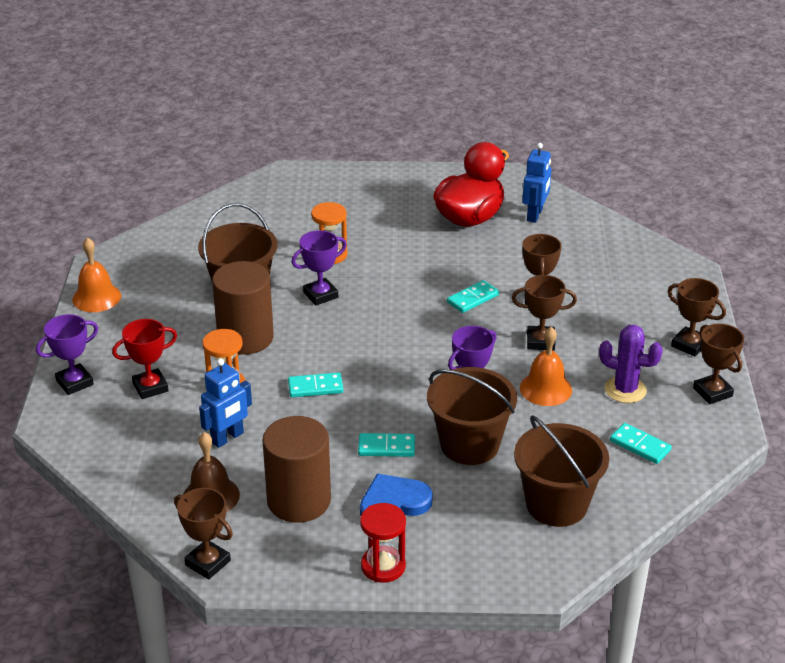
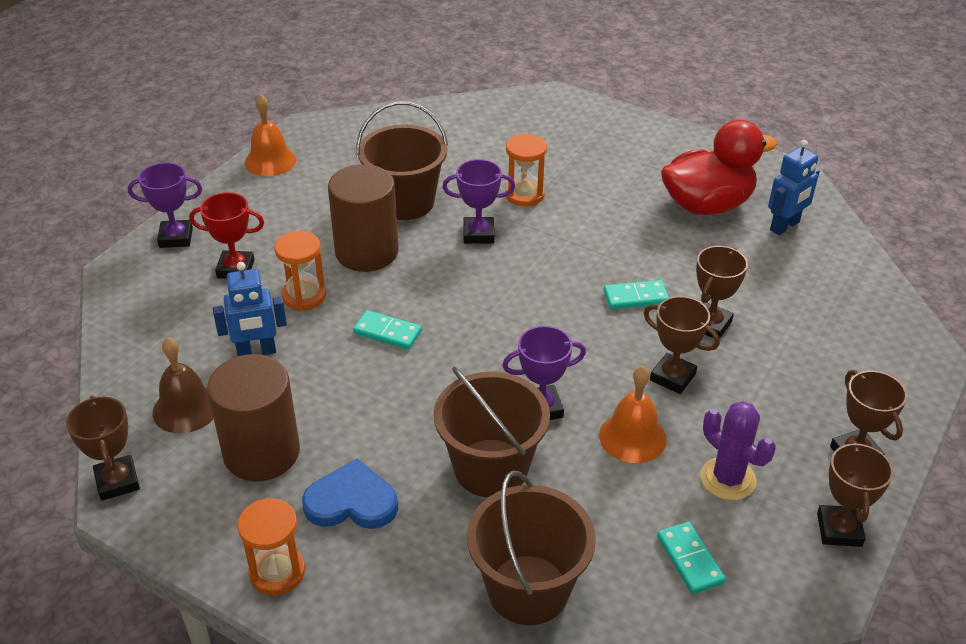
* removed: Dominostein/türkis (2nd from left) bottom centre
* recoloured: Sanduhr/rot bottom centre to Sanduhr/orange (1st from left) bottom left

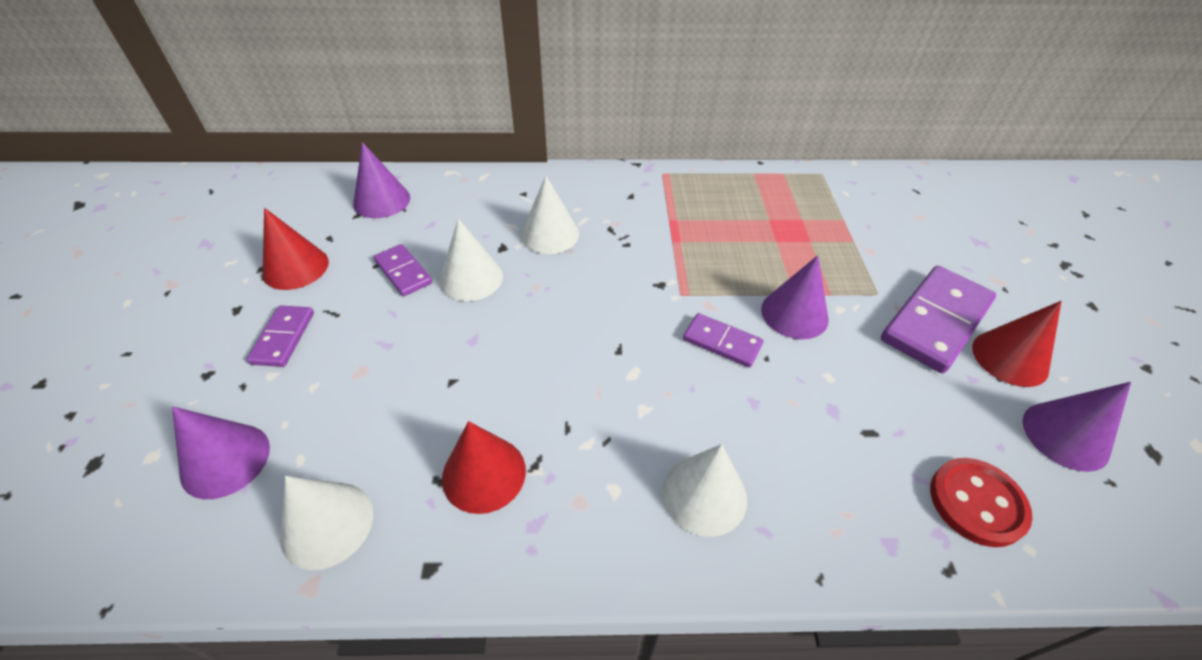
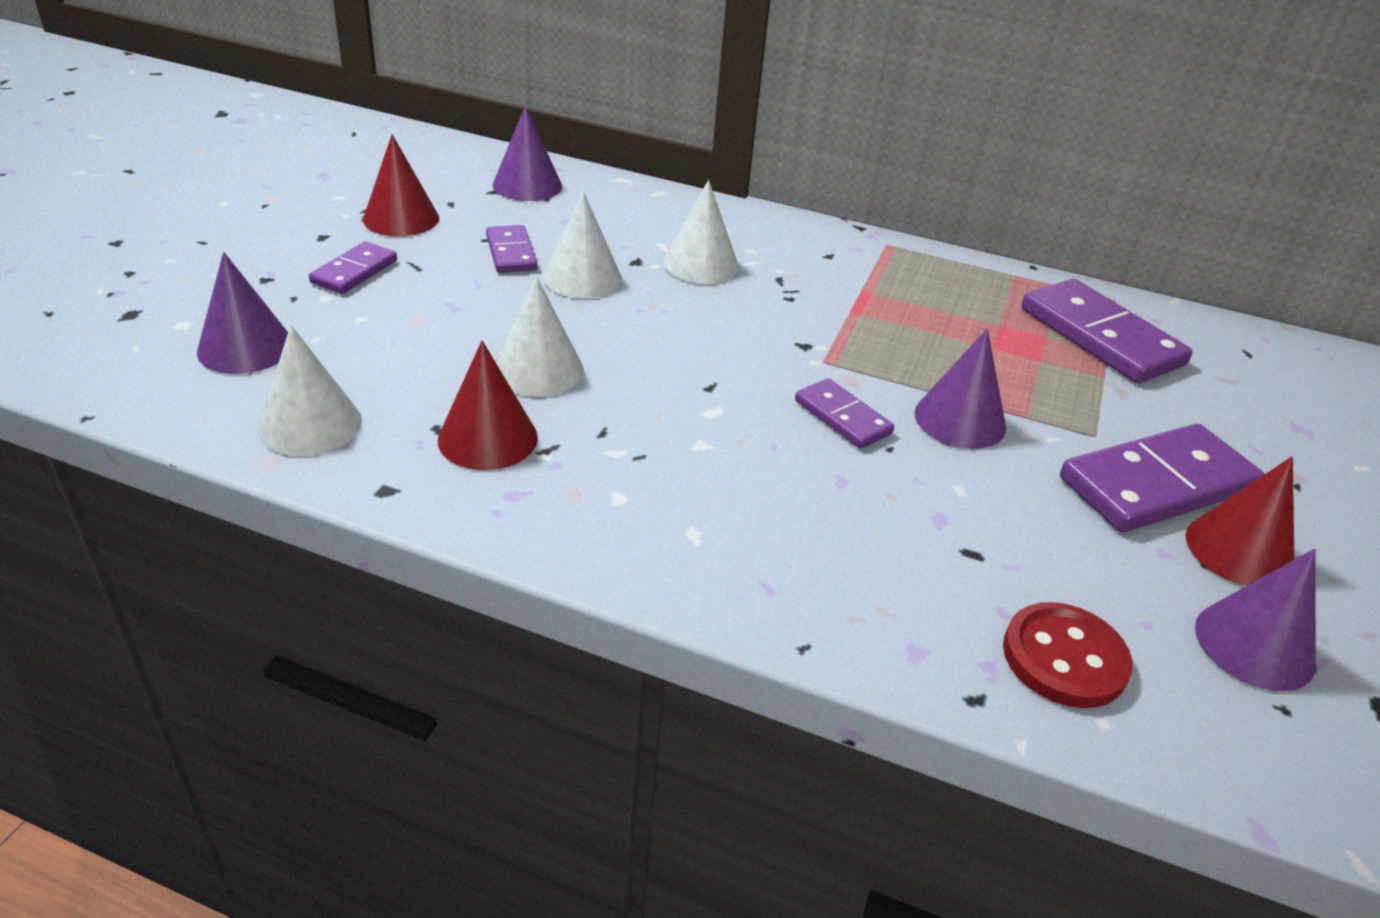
* moved: Kegel/weiß (4th from left in the first image) bottom centre to Kegel/weiß (2nd from left) centre
* added: Dominostein/lila (4th from left) middle right

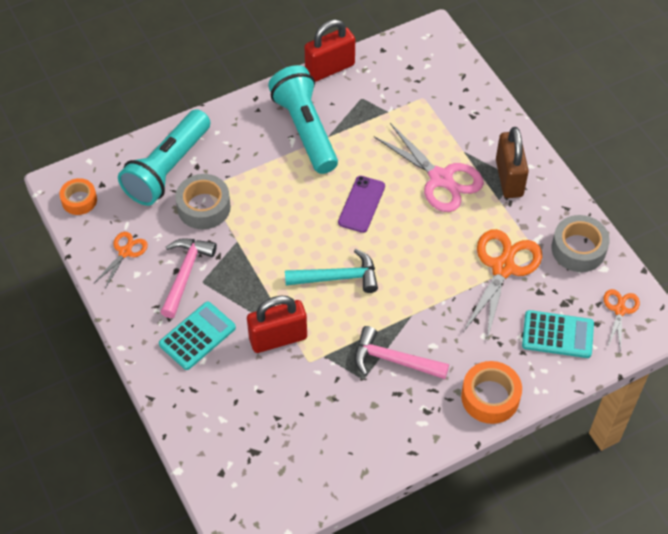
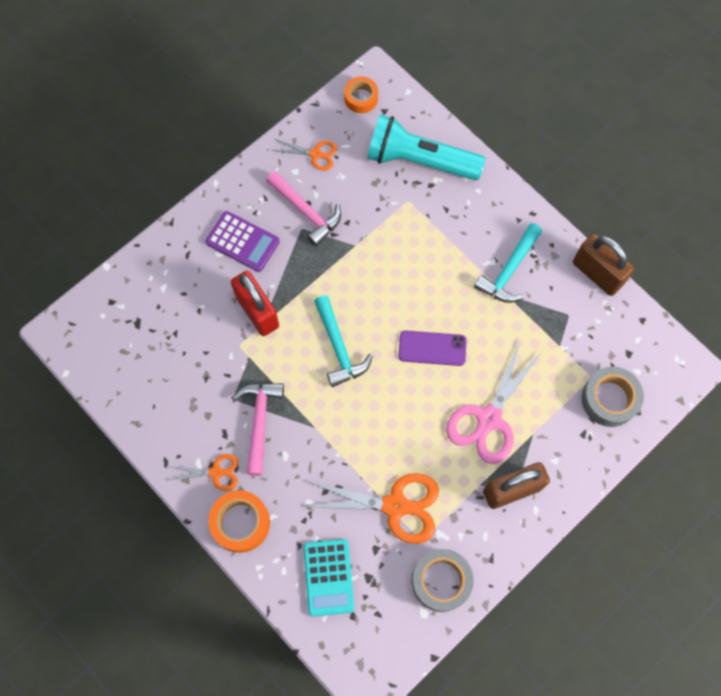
* recoloured: Vorhängeschloss/rot (2nd from left) top centre to Vorhängeschloss/braun (2nd from left) middle right
* replaced: Taschenlampe/türkis (2nd from left) top centre to Hammer/türkis (2nd from left) middle right
* moved: Klebeband/grau (1st from left in the first image) middle left to Klebeband/grau (2nd from left) middle right
* turned: Hammer/rosa (1st from left in the first image) middle left = top centre 45 degrees clockwise
* moved: Schere/orange (3rd from left in the first image) middle right to Schere/orange (1st from left) bottom left
* recoloured: Taschenrechner/türkis (1st from left) middle left to Taschenrechner/lila centre

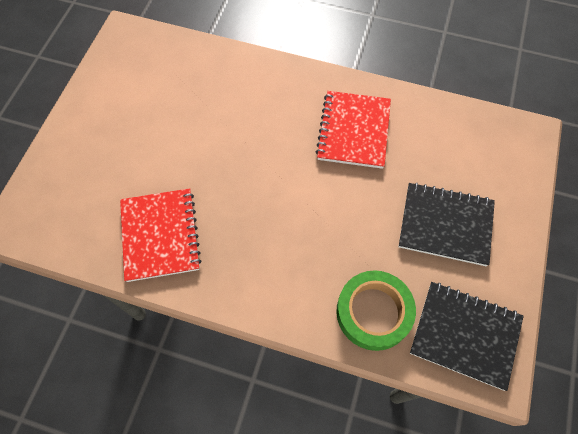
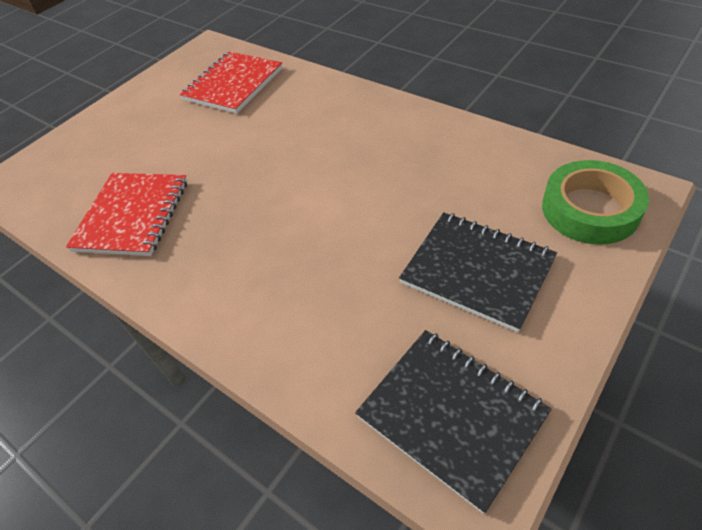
* moved: Notizbuch/rot (2nd from left) top centre to top left
* moved: Klebeband/grün bottom centre to middle right

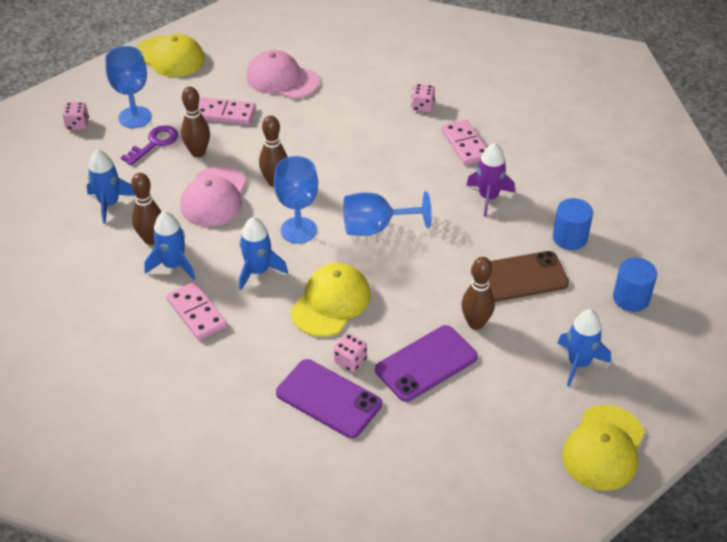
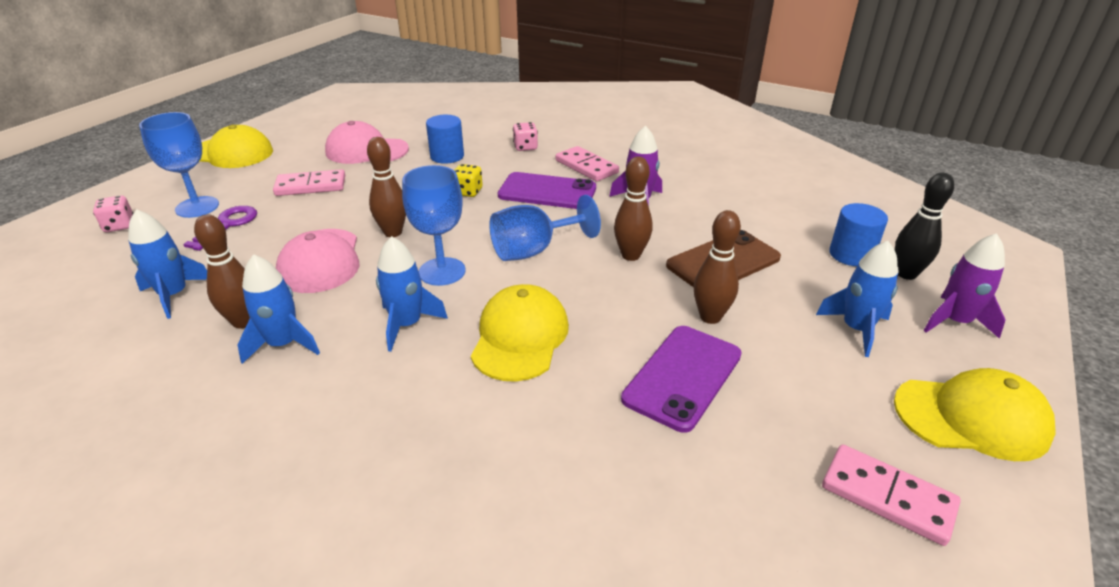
* moved: Bowlingkegel/braun (2nd from left in the first image) top left to Bowlingkegel/braun (3rd from left) centre
* moved: Vollzylinder/blau (1st from left) middle right to top centre
* moved: Dominostein/rosa (1st from left in the first image) middle left to Dominostein/rosa (3rd from left) bottom right
* removed: Spielwürfel/rosa (2nd from left) centre
* moved: Handy/lila (1st from left) bottom centre to top centre
* turned: Kappe/gelb (3rd from left) bottom right = bottom right 90 degrees counterclockwise
* added: Spielwürfel/gelb top centre
* added: Bowlingkegel/schwarz middle right
* added: Rakete/lila (2nd from left) middle right

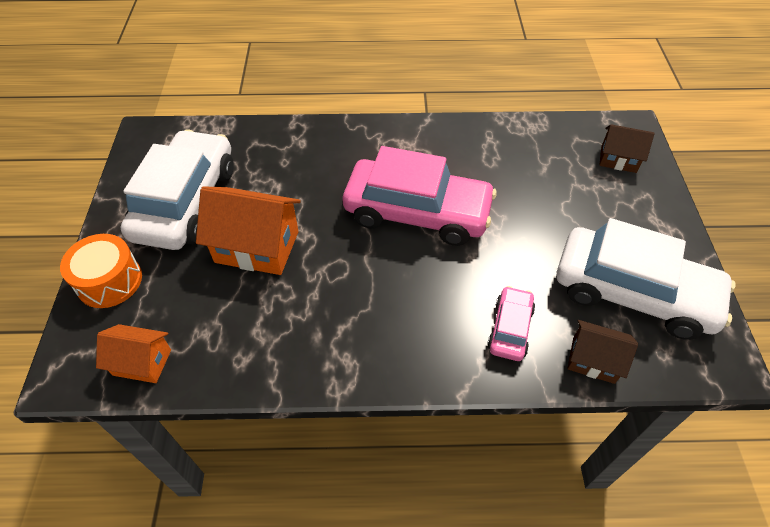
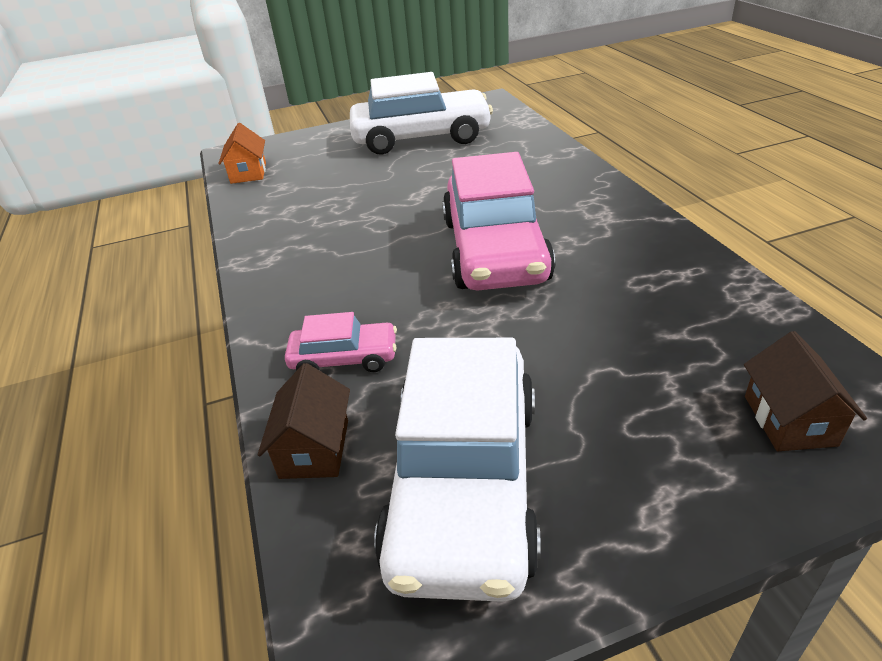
* removed: Haus/orange (2nd from left) middle left
* removed: Trommel/orange middle left

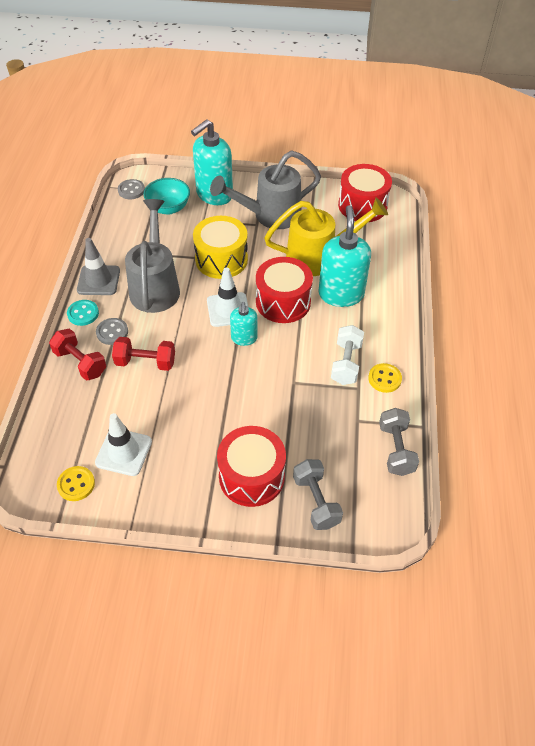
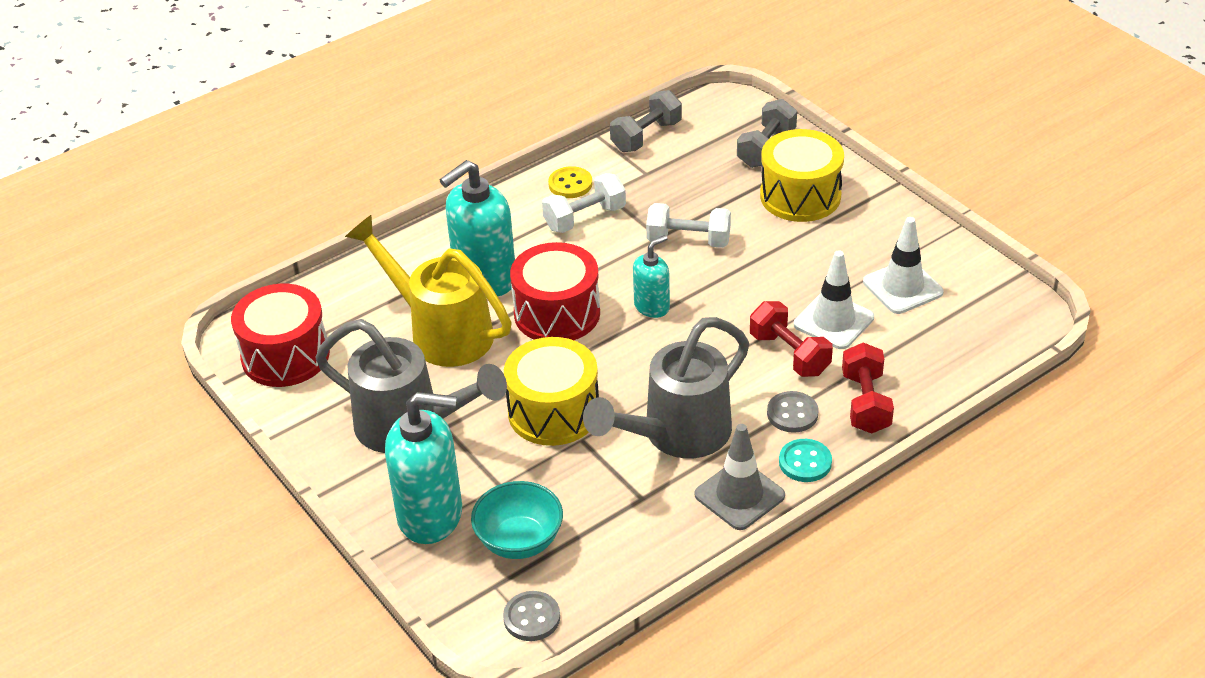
* moved: Leitkegel/weiß (2nd from left in the first image) centre to Leitkegel/weiß (1st from left) middle right
* recoloured: Trommel/rot (1st from left) centre to Trommel/gelb (2nd from left) top centre
* removed: Knopf/gelb (1st from left) middle left
* added: Hantel/weiß (2nd from left) top centre

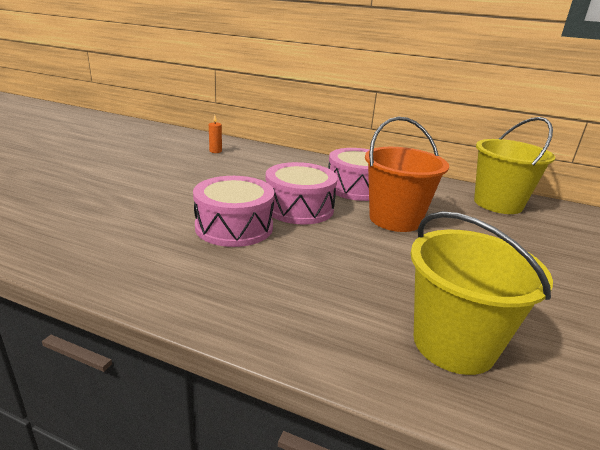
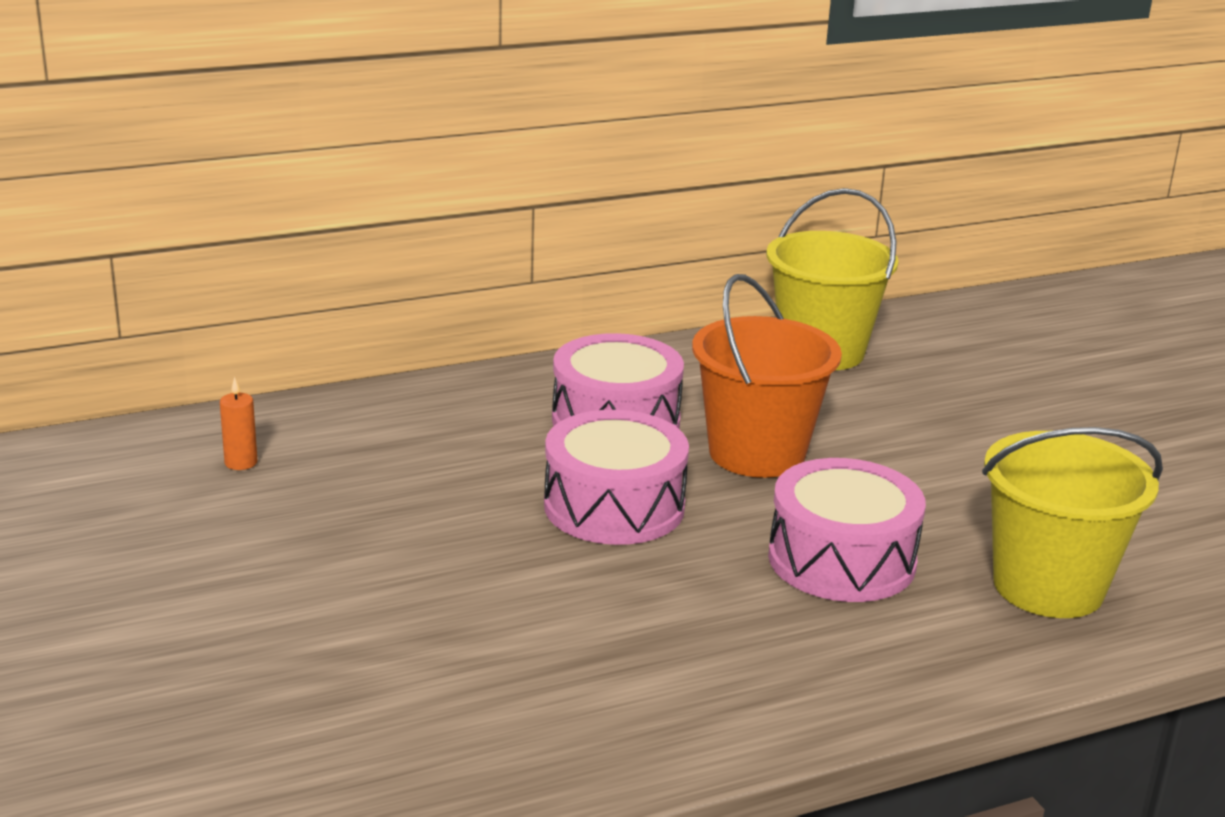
* moved: Trommel/rosa (1st from left in the first image) centre to Trommel/rosa (3rd from left) middle right

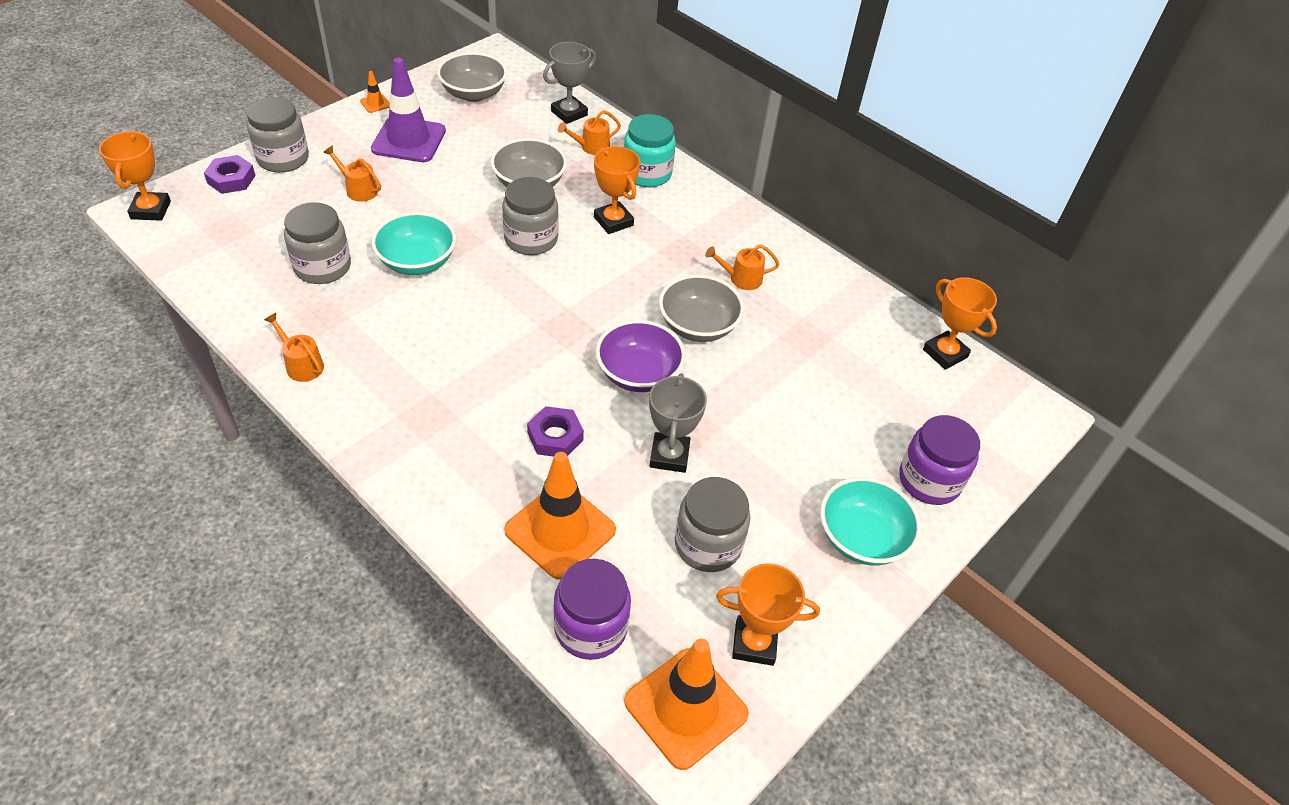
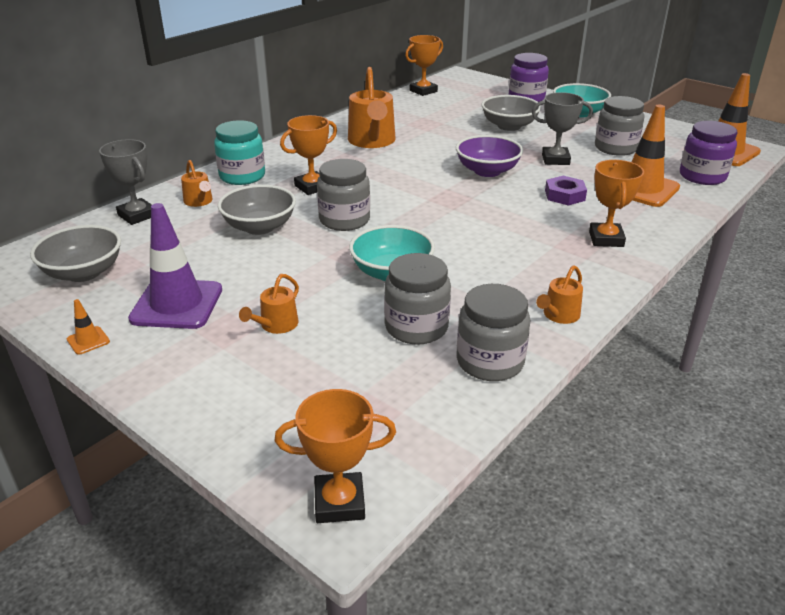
* moved: Einmachglas/grau (1st from left in the first image) top left to Einmachglas/grau (3rd from left) centre
* removed: Sechskantmutter/lila (1st from left) top left
* resized: Gießkanne/orange (4th from left in the first image) top centre = top centre x1.98
* moved: Schüssel/grau (3rd from left) centre to top centre
* moved: Pokal/orange (3rd from left in the first image) bottom centre to Pokal/orange (4th from left) top right

